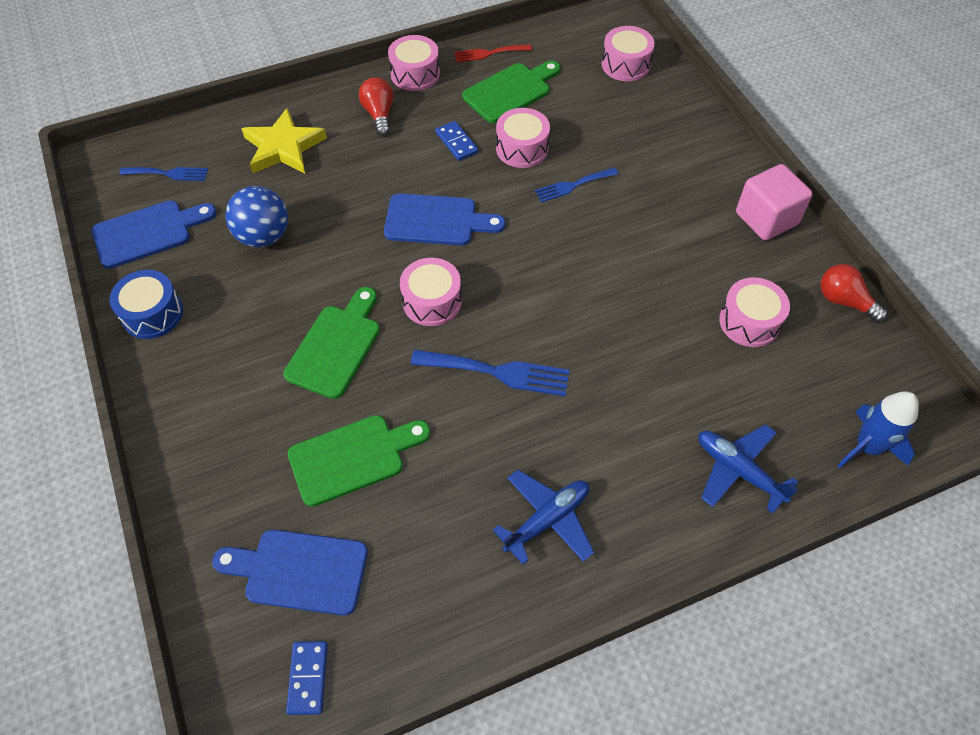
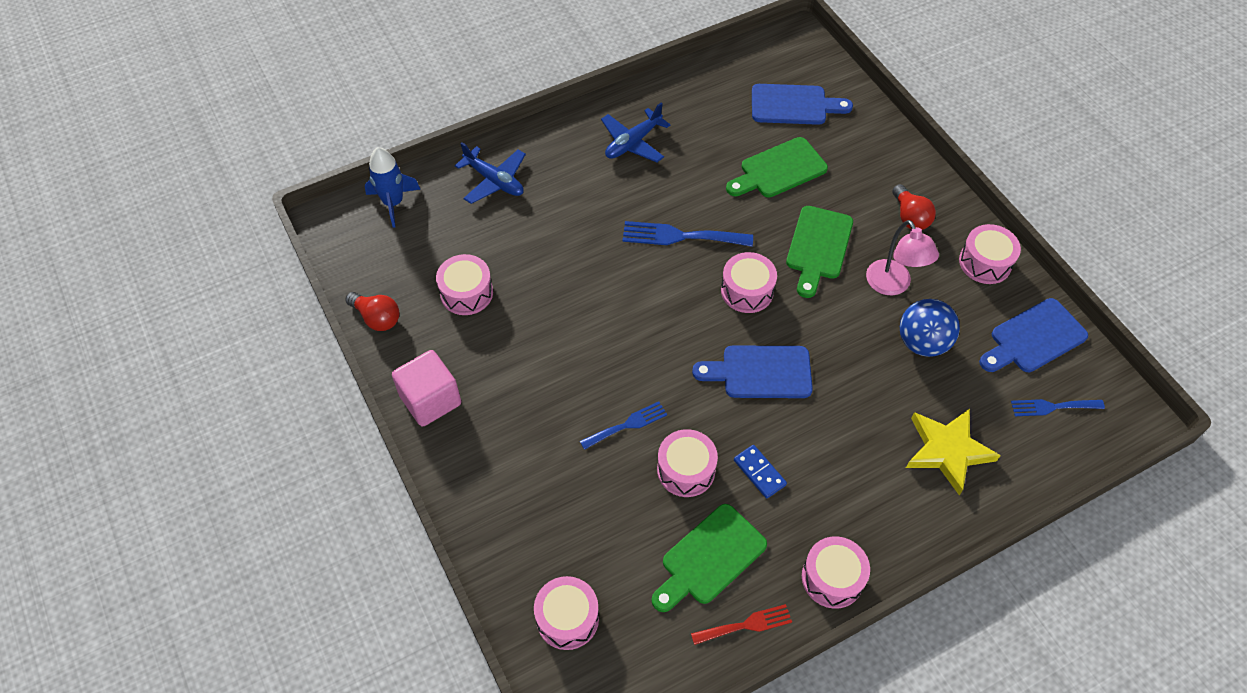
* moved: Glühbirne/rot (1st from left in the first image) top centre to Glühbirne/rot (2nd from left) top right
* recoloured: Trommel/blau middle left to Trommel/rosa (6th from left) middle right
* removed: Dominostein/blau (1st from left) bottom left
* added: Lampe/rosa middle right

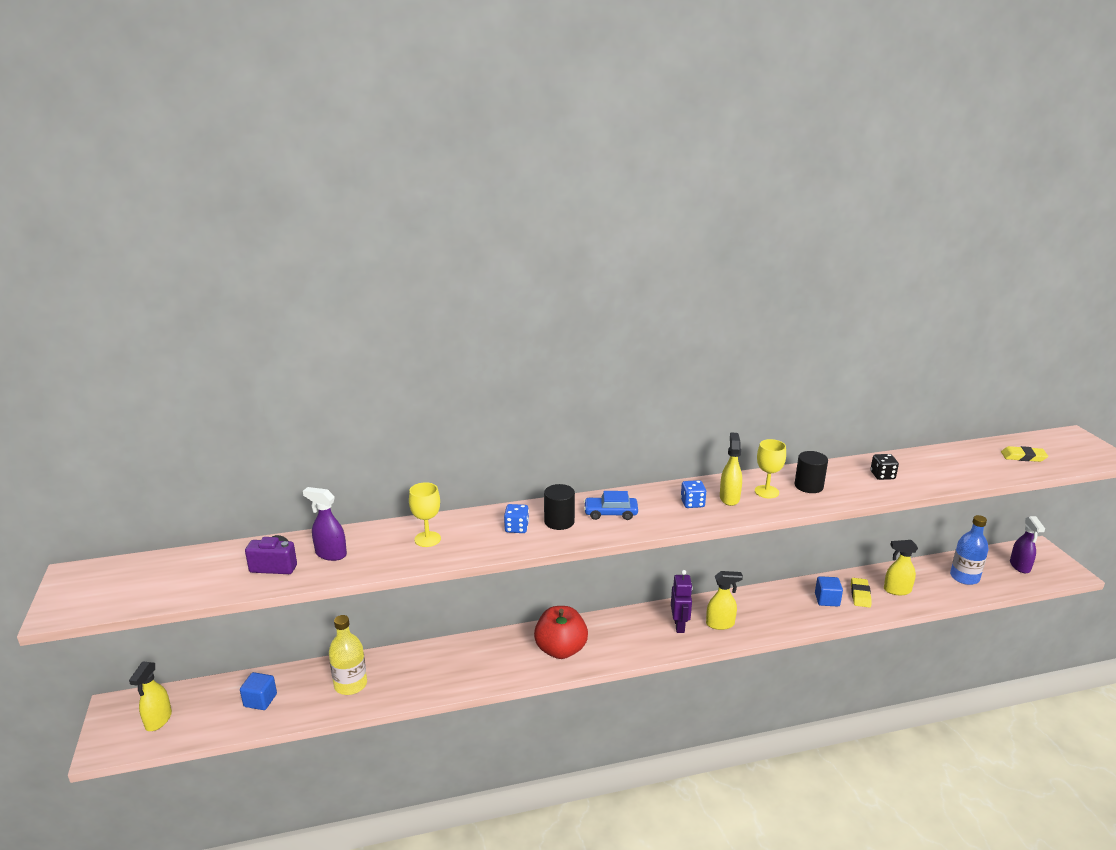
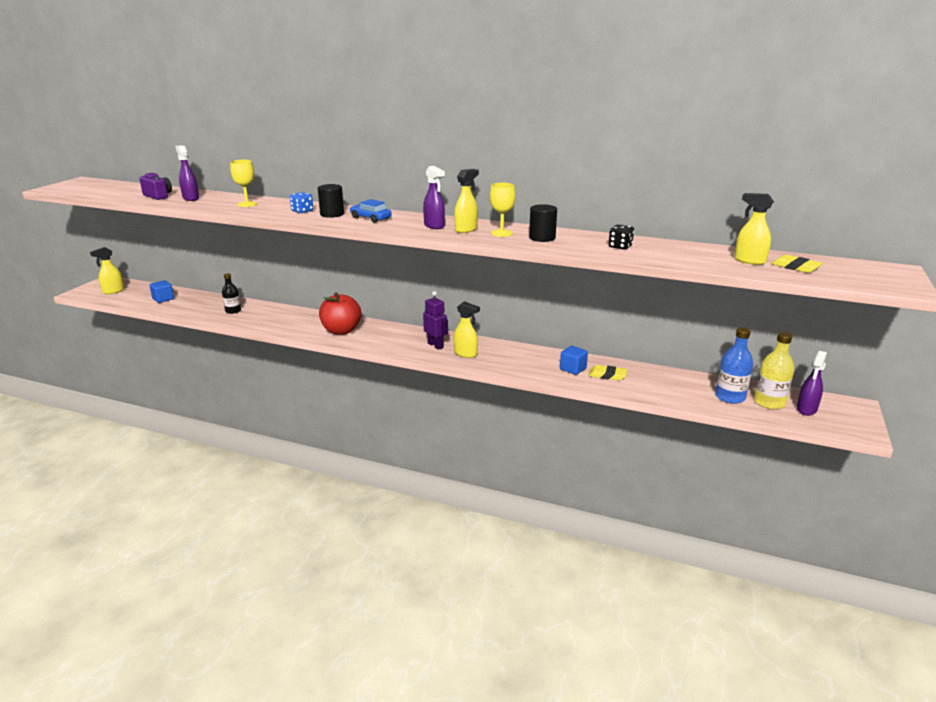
* replaced: Spielwürfel/blau (2nd from left) centre to Sprühflasche/lila (2nd from left) top centre
* moved: Sprühflasche/gelb (4th from left) bottom right to top right
* turned: Roboter/lila bottom centre = centre 75 degrees counterclockwise
* turned: Radiergummi/gelb (1st from left) bottom right = centre 60 degrees clockwise
* moved: Flasche/gelb bottom left to middle right
* added: Flasche/schwarz middle left

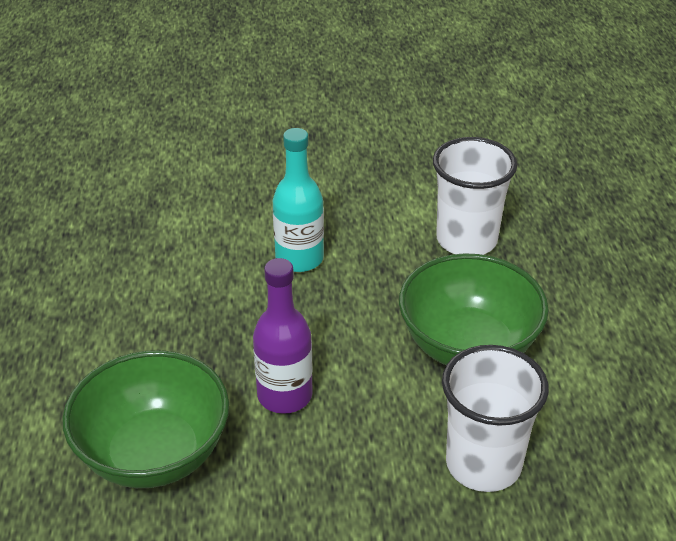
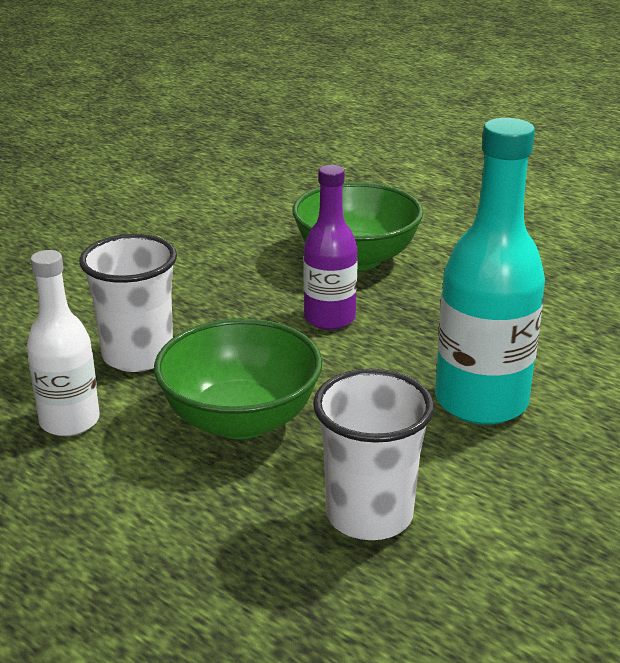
* resized: Flasche/türkis centre = middle right x1.60
* added: Flasche/weiß middle left

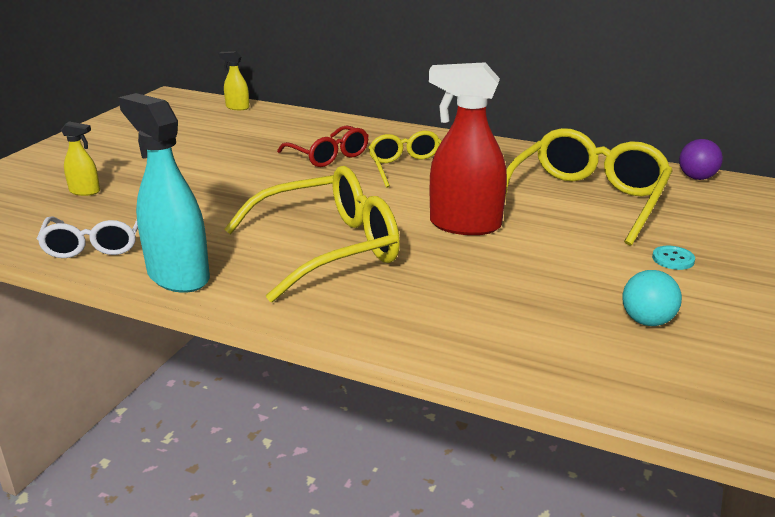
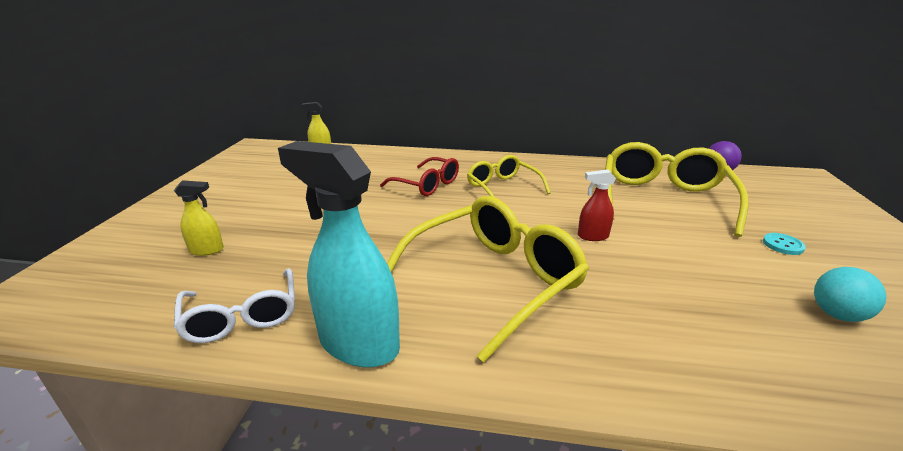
* resized: Sprühflasche/rot top centre = centre x0.48

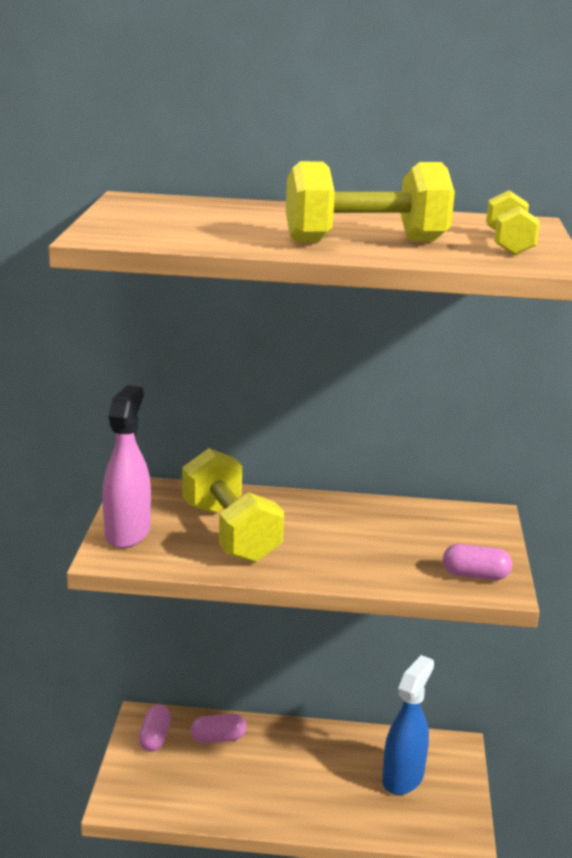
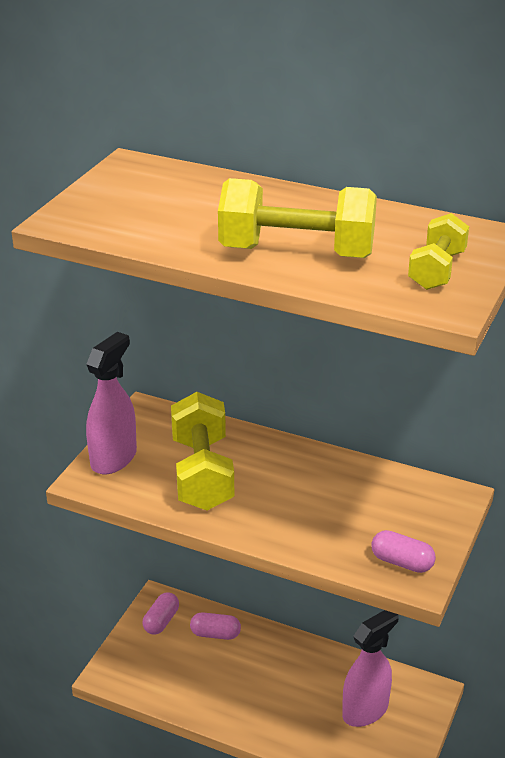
* recoloured: Sprühflasche/blau bottom right to Sprühflasche/rosa (2nd from left) bottom right

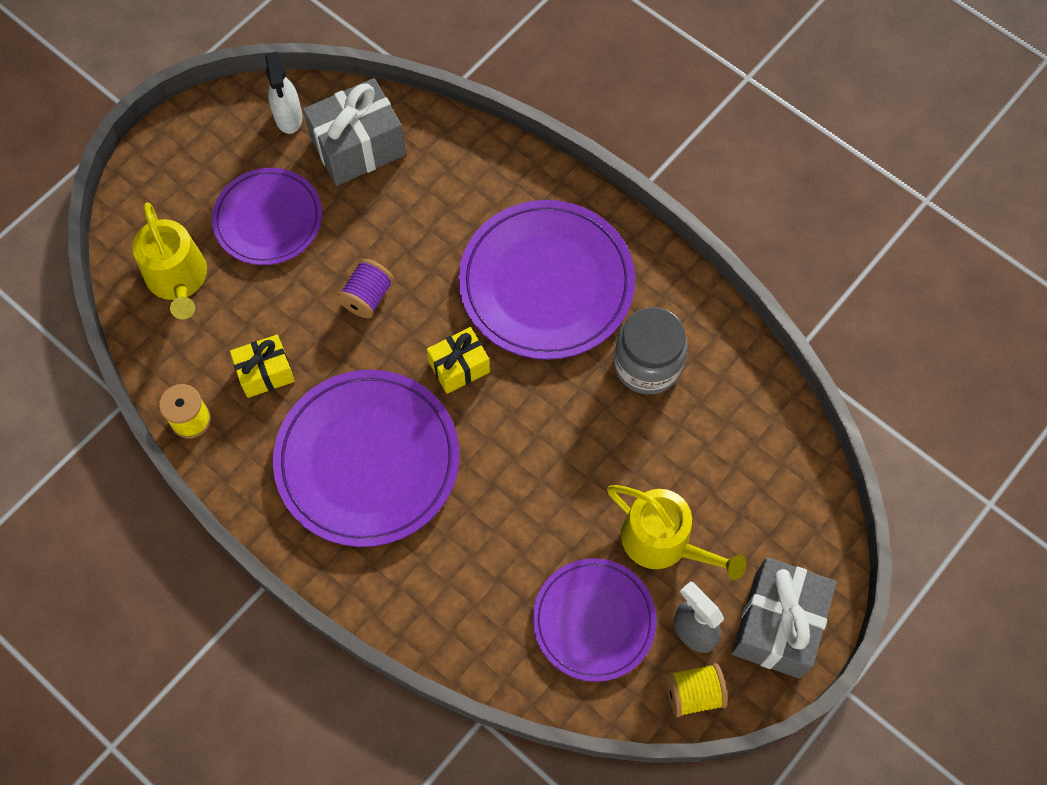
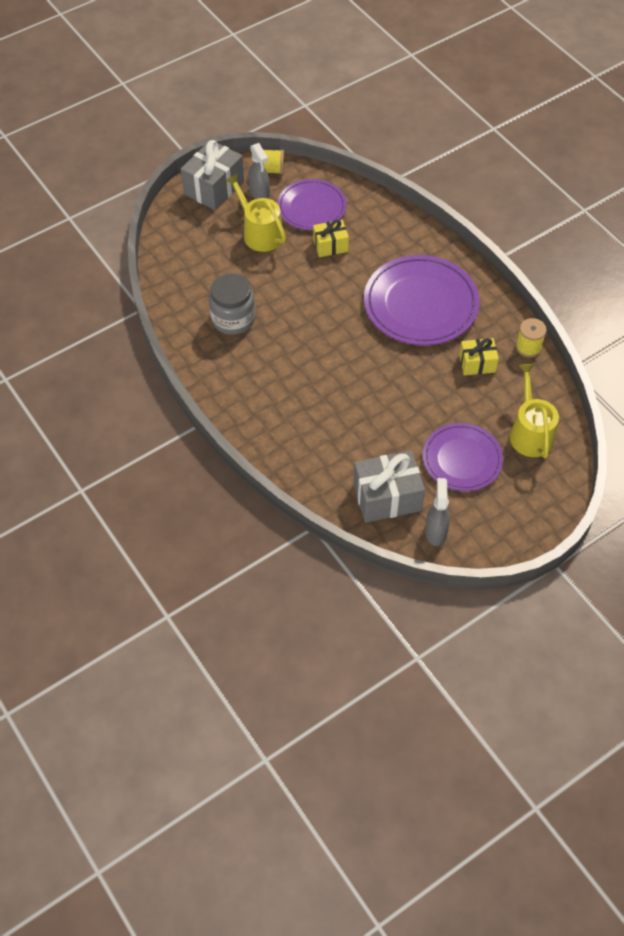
* recoloured: Sprühflasche/weiß top left to Sprühflasche/grau (2nd from left) middle right
* removed: Teller/lila (3rd from left) centre
* removed: Garnrolle/lila centre
* moved: Geschenk/gelb (2nd from left in the first image) centre to Geschenk/gelb (1st from left) top centre

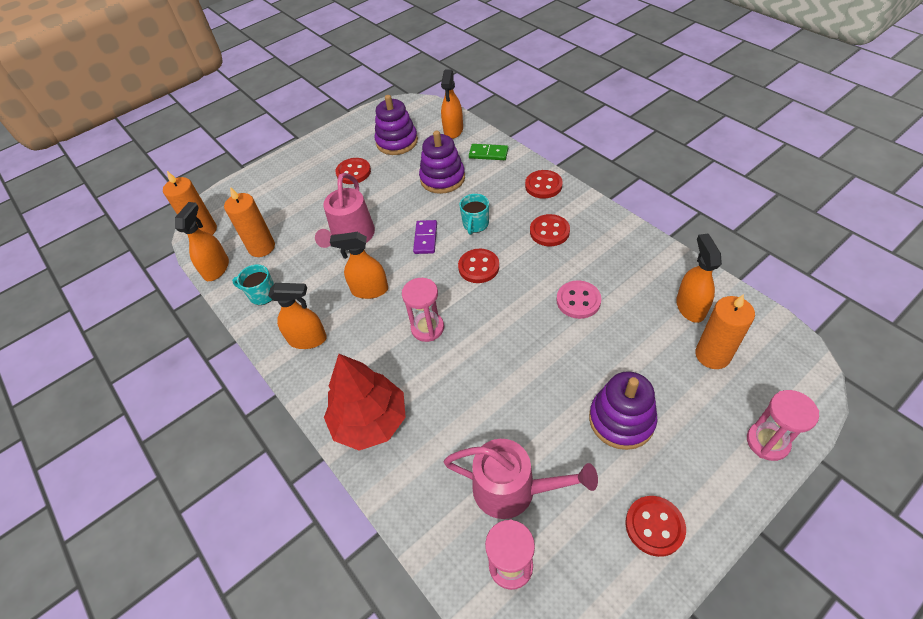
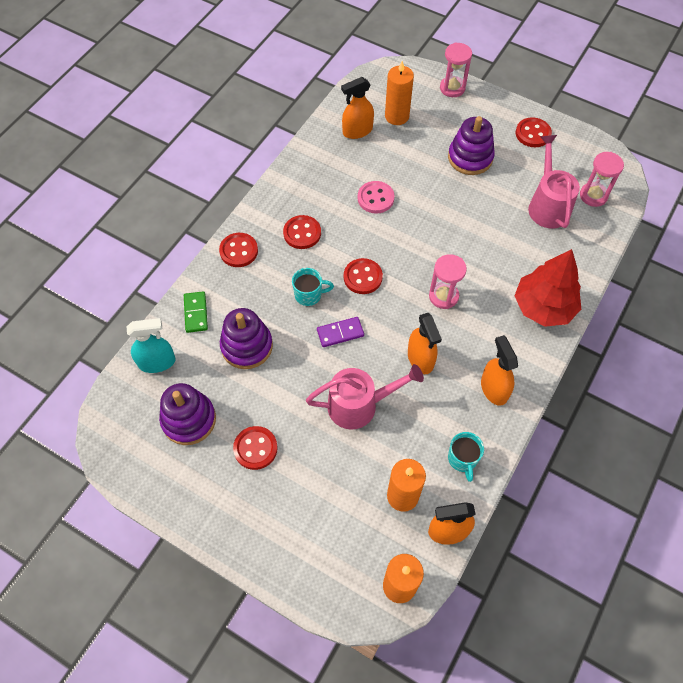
* recoloured: Sprühflasche/orange (4th from left) top centre to Sprühflasche/türkis middle left

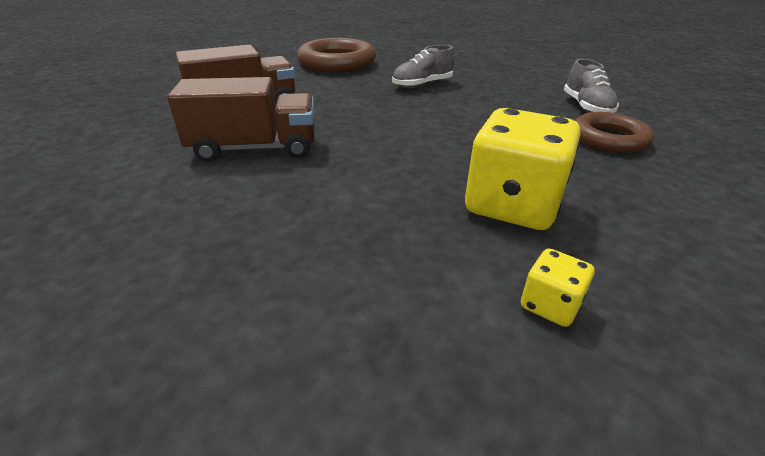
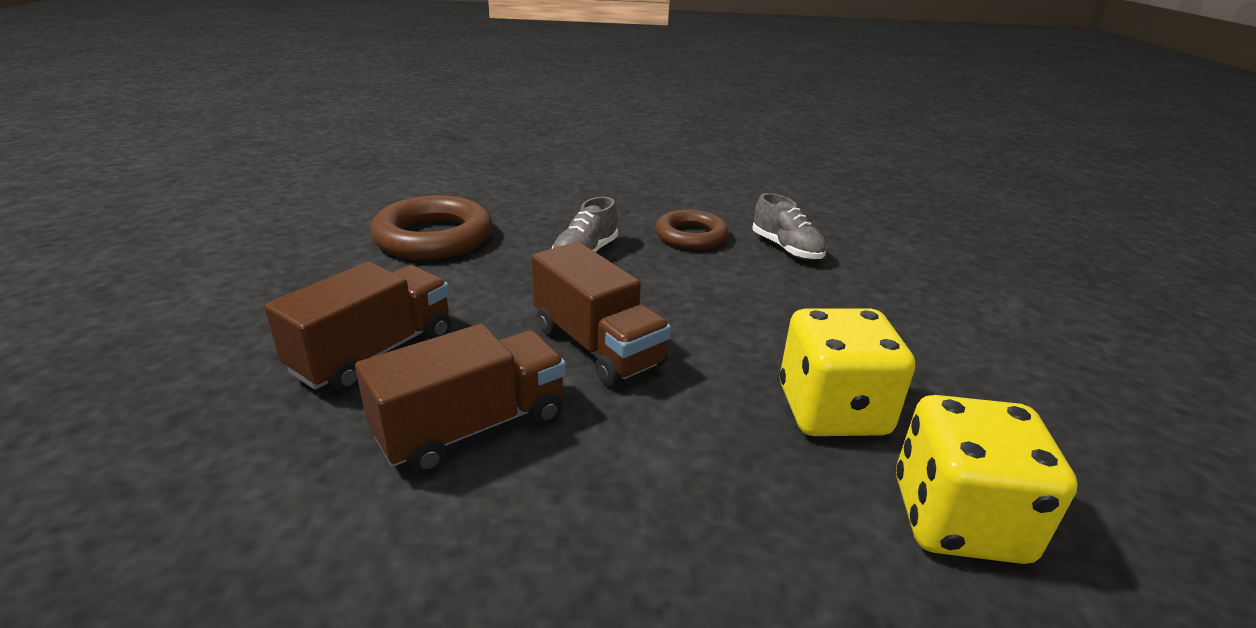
* moved: Ring/braun (2nd from left) top right to centre
* resized: Spielwürfel/gelb (2nd from left) middle right = bottom right x2.23
* added: Lastwagen/braun (3rd from left) centre

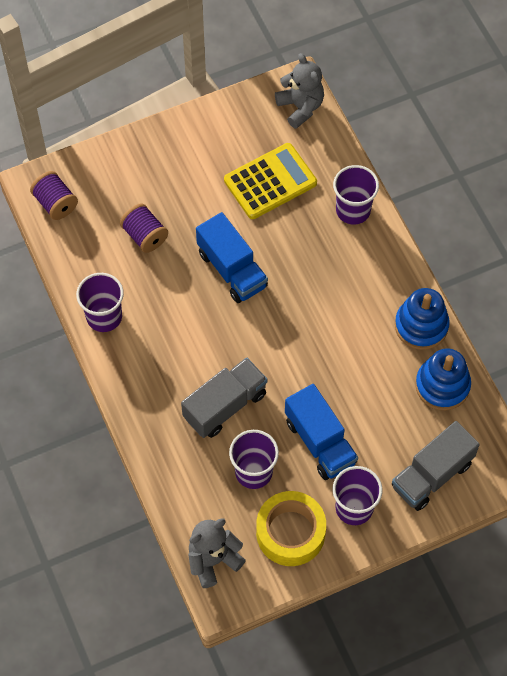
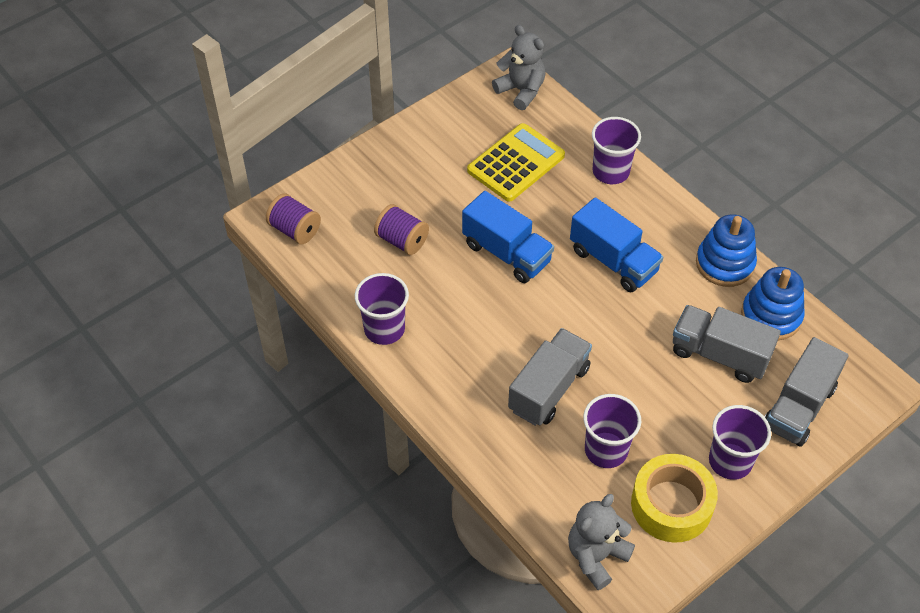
* moved: Lastwagen/blau (2nd from left) centre to middle right
* added: Lastwagen/grau (2nd from left) middle right

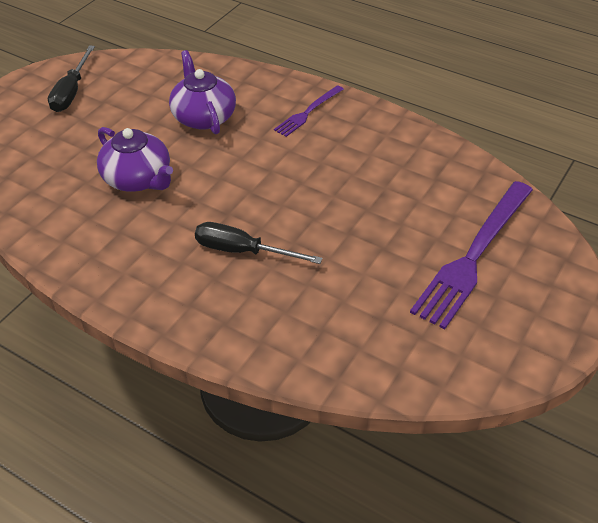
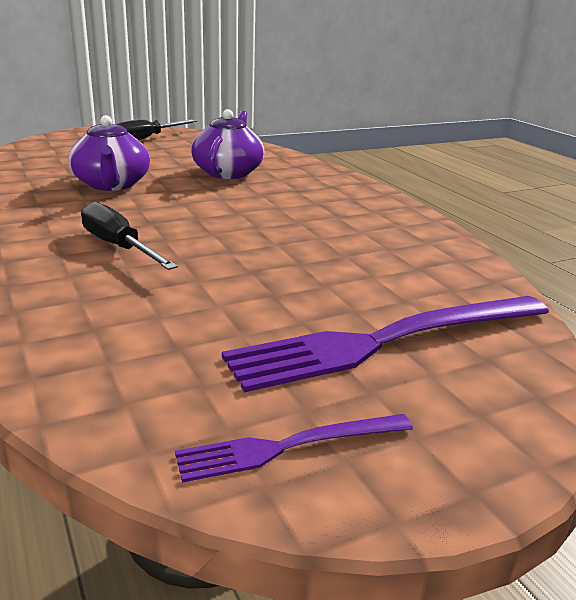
* moved: Gabel/lila (1st from left) top centre to bottom centre

